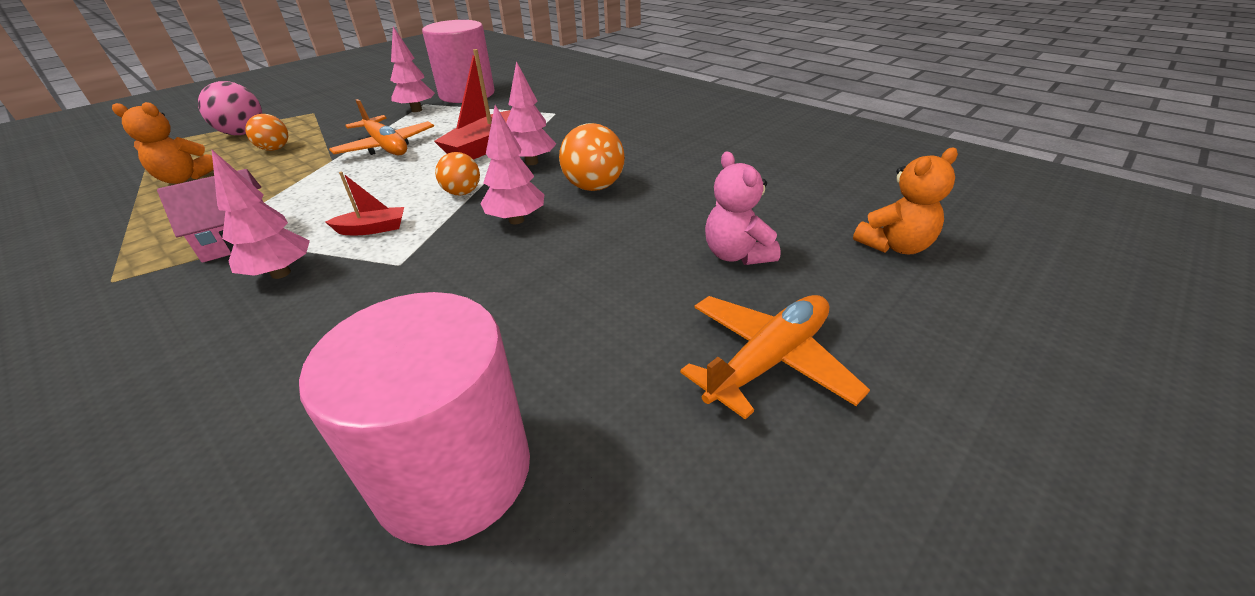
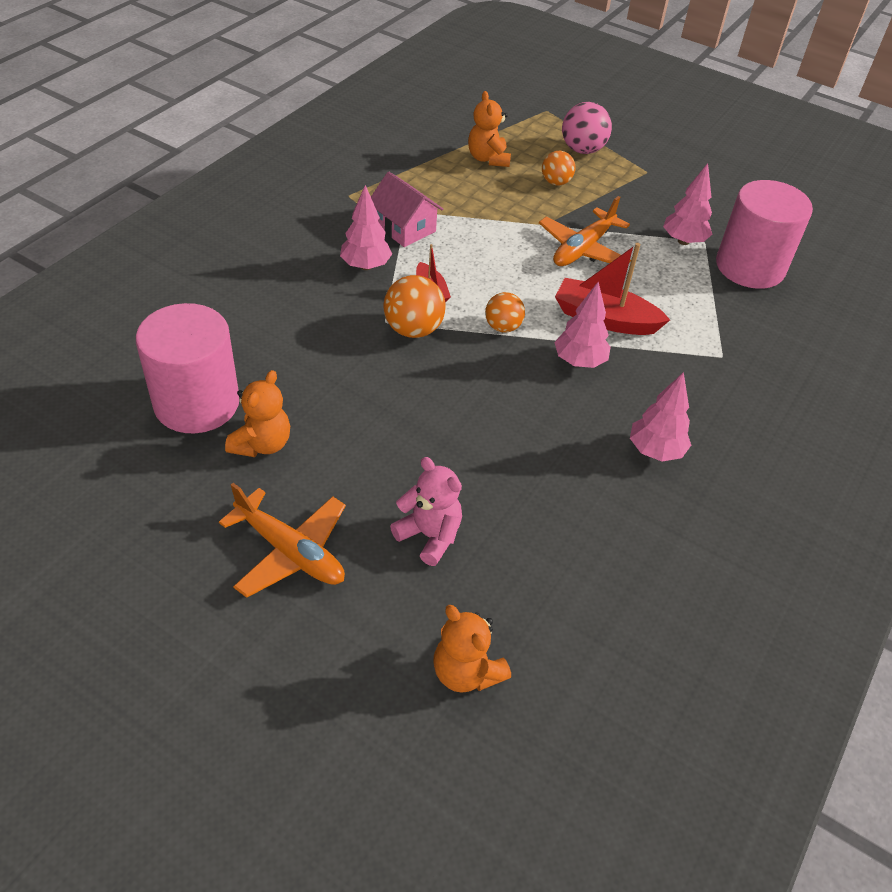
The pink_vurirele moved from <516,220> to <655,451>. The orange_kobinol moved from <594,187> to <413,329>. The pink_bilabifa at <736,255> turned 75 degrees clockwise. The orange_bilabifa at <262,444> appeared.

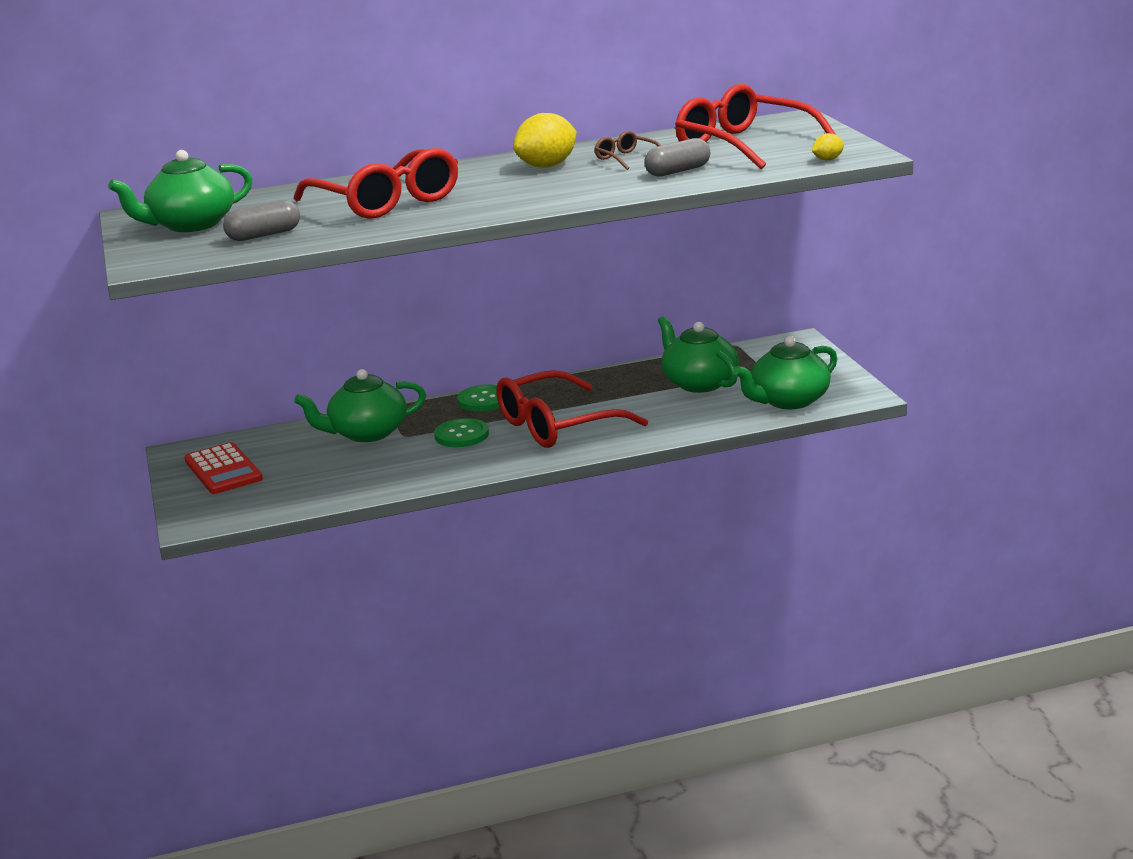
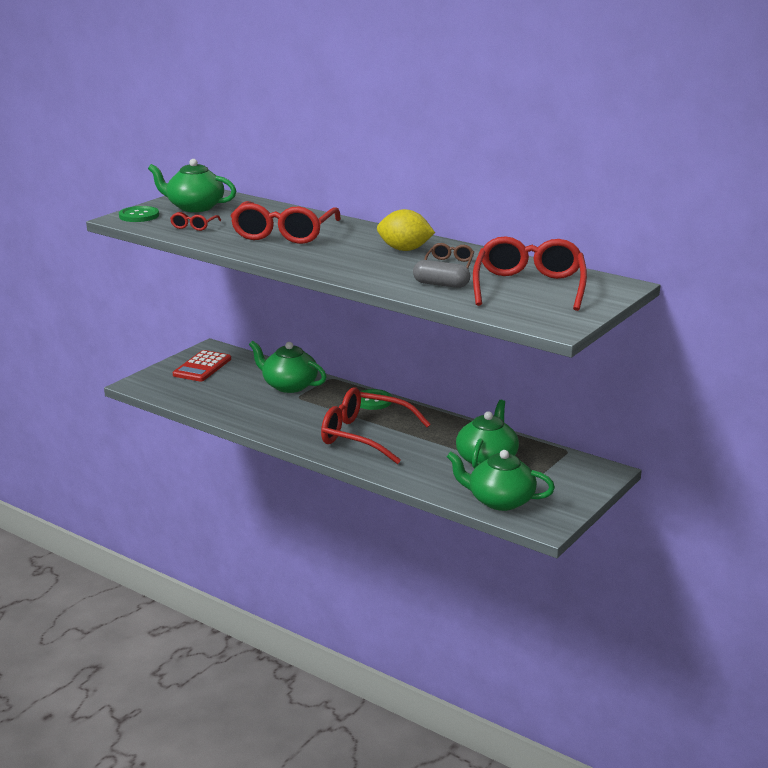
The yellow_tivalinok at <827,160> disappeared. The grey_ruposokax at <264,235> was replaced by the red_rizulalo at <194,226>. The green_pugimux moved from <461,435> to <139,216>.

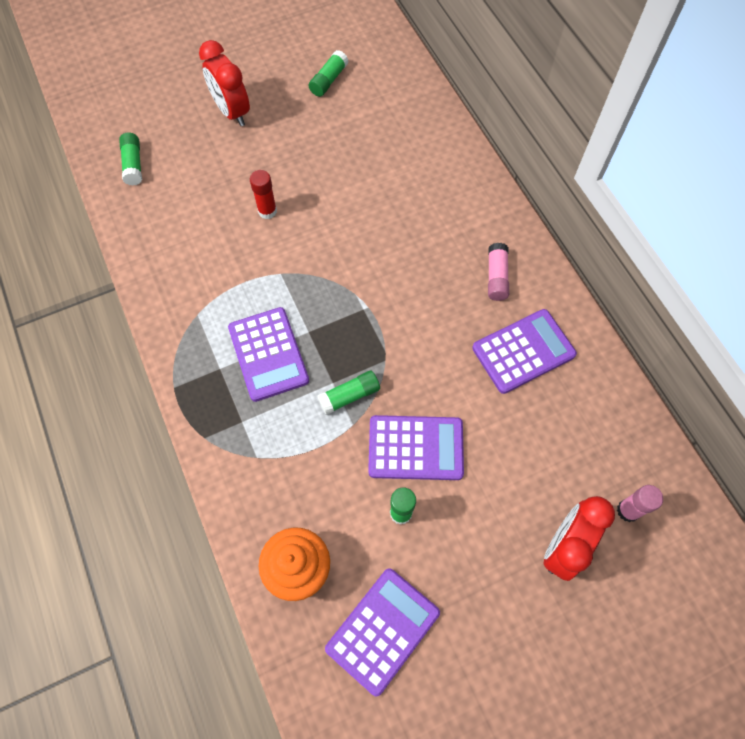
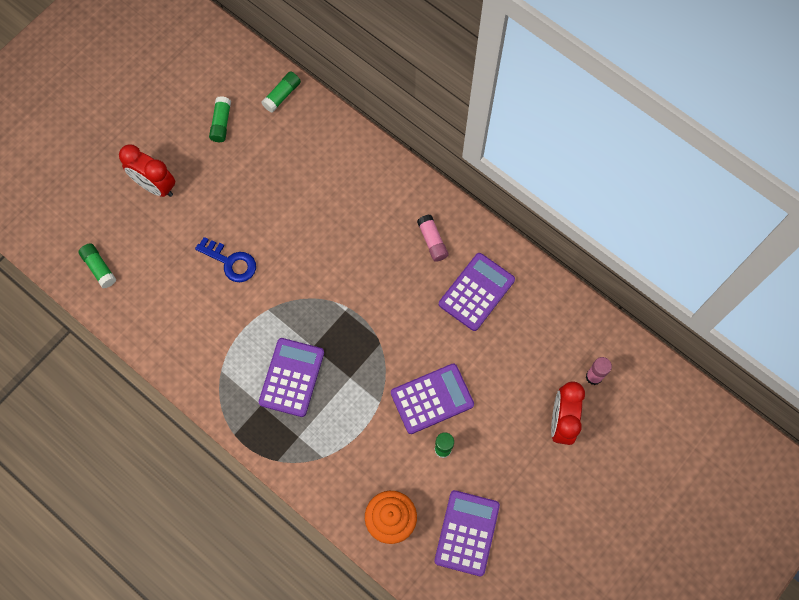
The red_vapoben at <267,211> was replaced by the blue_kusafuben at <231,262>. The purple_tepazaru at <268,354> turned 120 degrees counterclockwise. The green_vapoben moved from <349,396> to <282,95>.

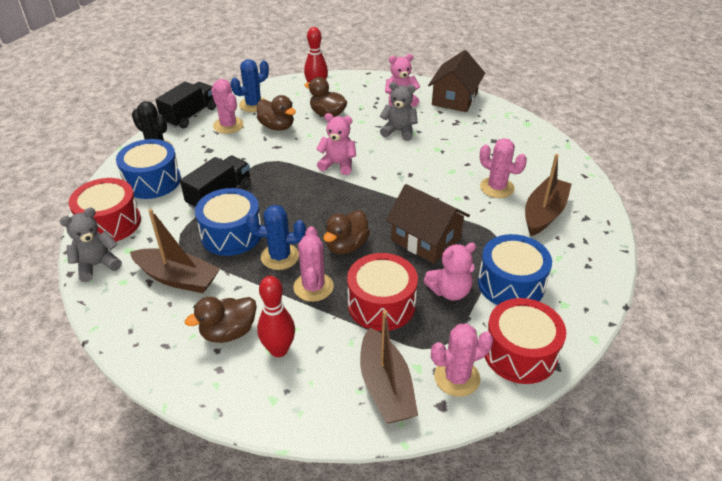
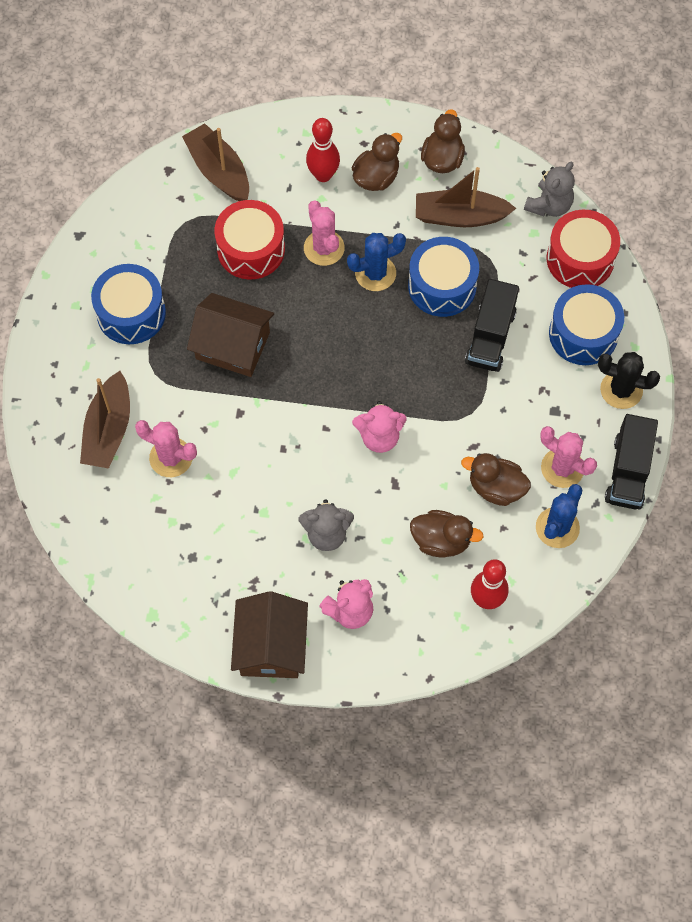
The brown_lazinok moved from <346,246> to <442,159>. The pink_bilabifa at <450,291> disappeared. The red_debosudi at <520,353> disappeared. The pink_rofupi at <457,377> disappeared.

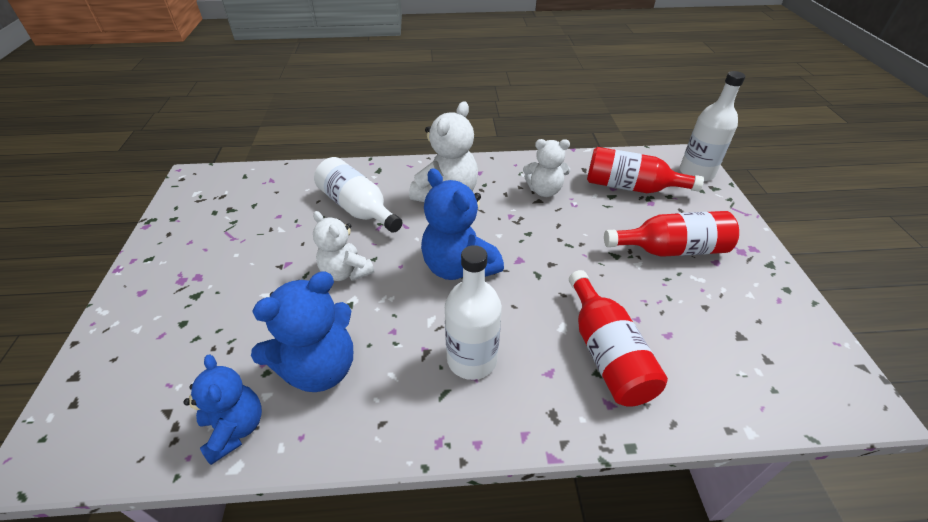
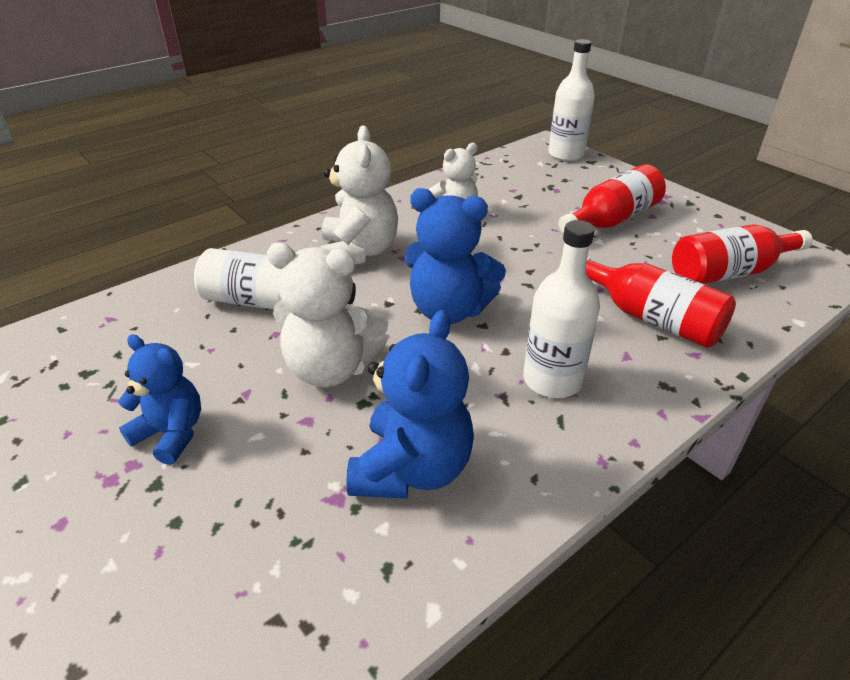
The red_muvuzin moved from <631,187> to <729,273>. The white_bilabifa at <345,272> changed to 1.51 times the size. The blue_bilabifa moved from <235,429> to <171,433>.

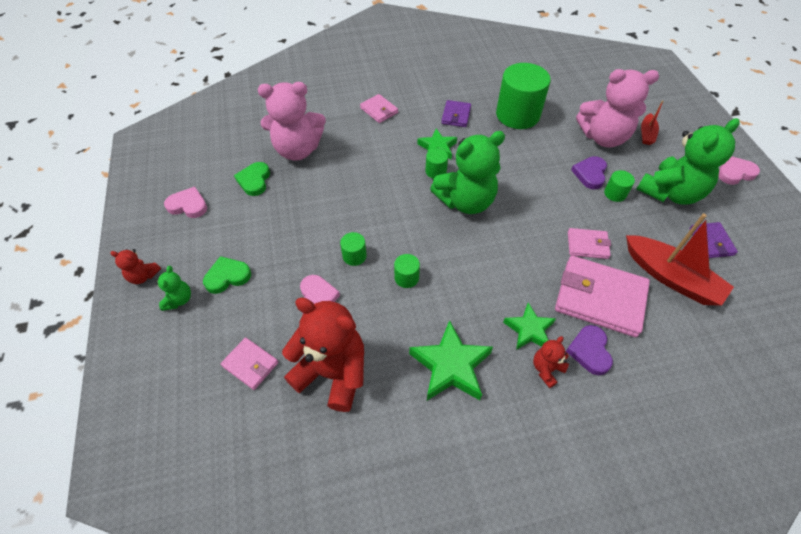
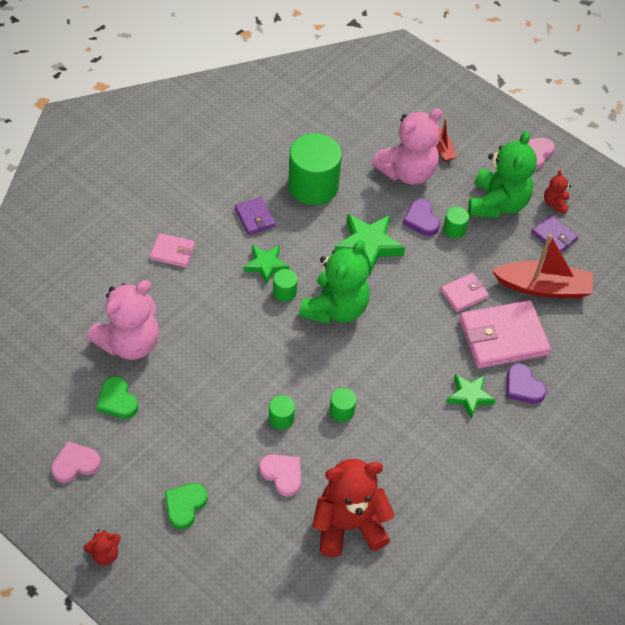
The green_bilabifa at <179,299> disappeared. The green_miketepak moved from <451,366> to <368,245>. The red_bilabifa moved from <546,369> to <555,203>. The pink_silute at <250,364> disappeared.

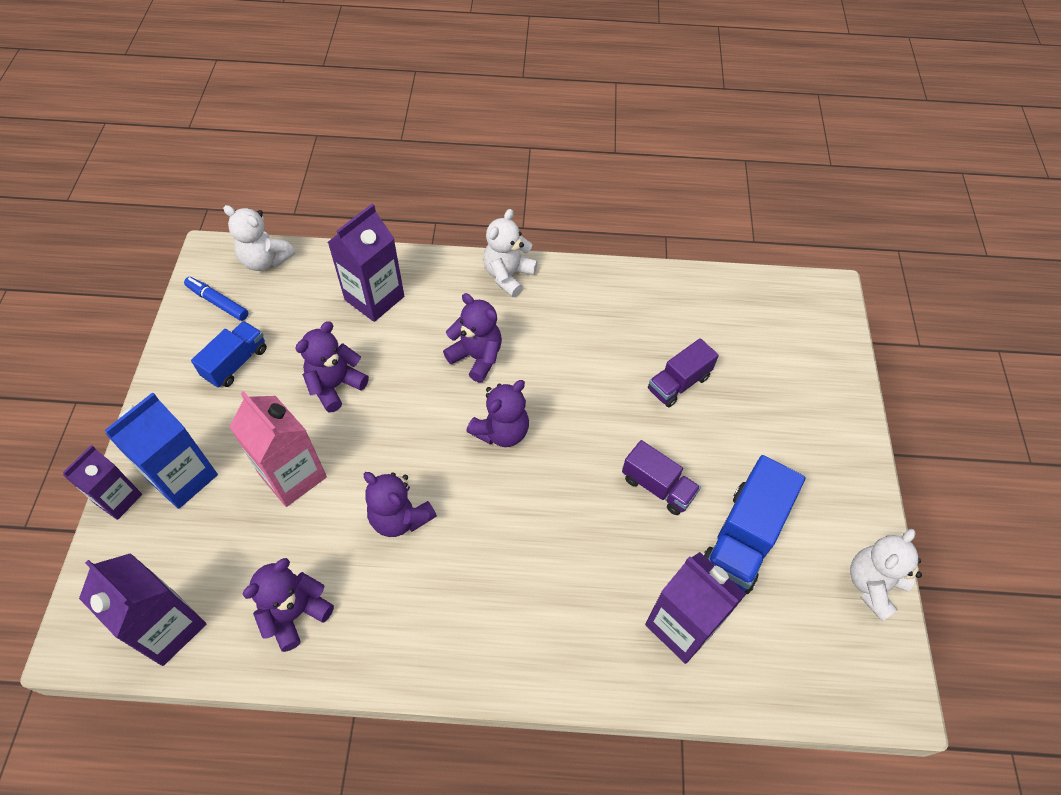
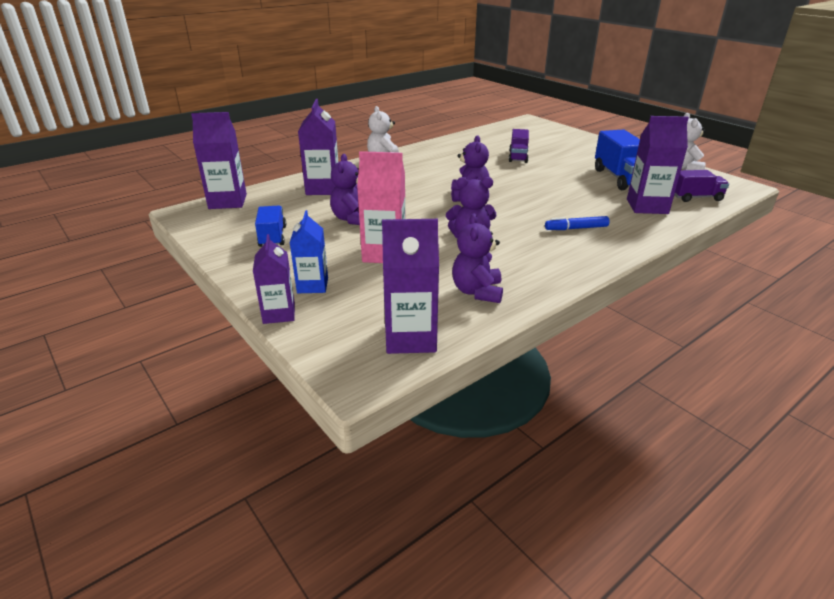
The white_bilabifa at <265,260> was replaced by the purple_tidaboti at <227,201>. The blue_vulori moved from <217,302> to <576,228>. The purple_bilabifa at <476,357> disappeared. The blue_tidaboti at <183,477> changed to 0.66 times the size. The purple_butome moved from <657,487> to <696,197>.

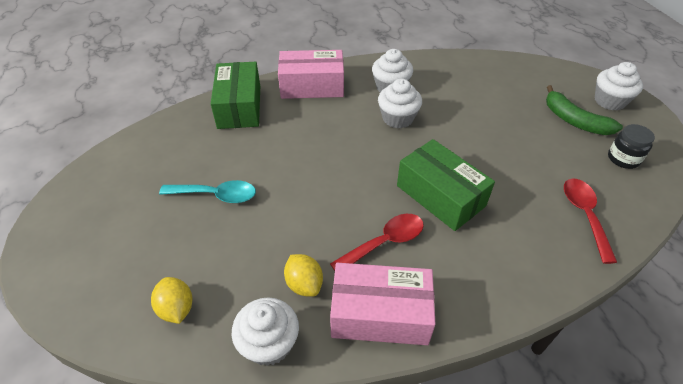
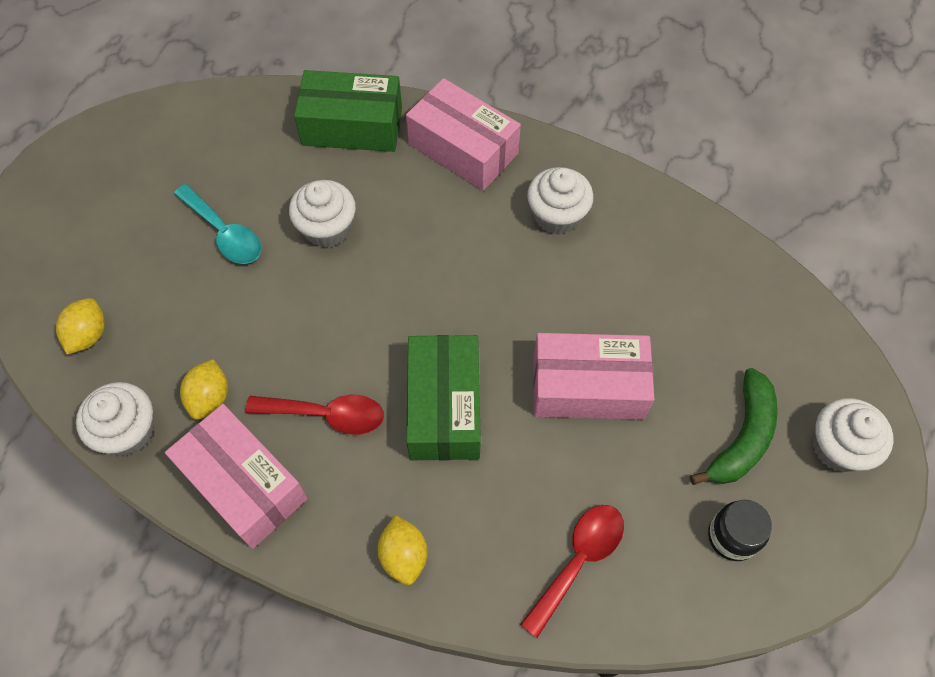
The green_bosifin at <239,107> turned 60 degrees clockwise. The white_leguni moved from <397,118> to <327,228>. The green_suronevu at <574,120> turned 150 degrees counterclockwise. The pink_bosifin at <588,386> appeared. The yellow_tivalinok at <404,555> appeared.

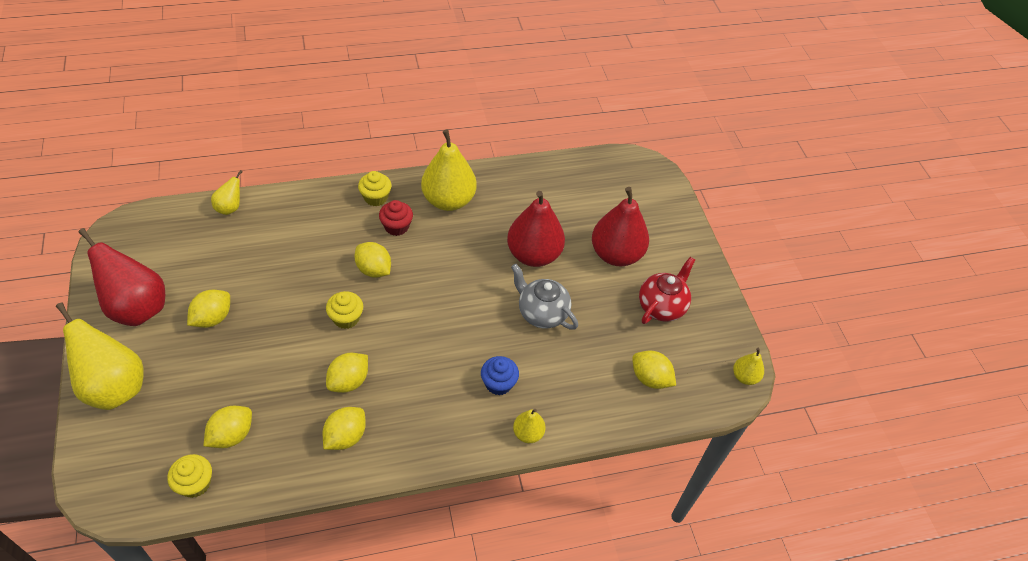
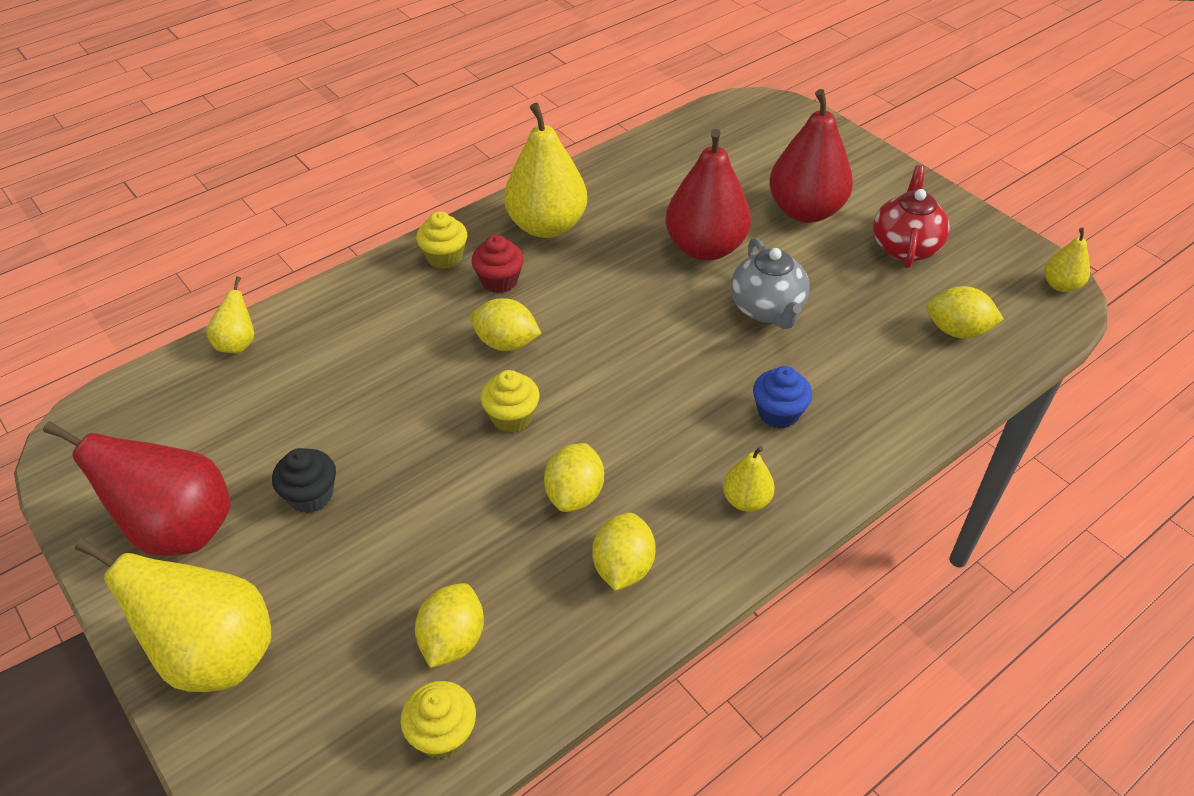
The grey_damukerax at <541,313> turned 120 degrees counterclockwise. The yellow_tivalinok at <212,318> was replaced by the black_leguni at <311,495>. The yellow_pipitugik moved from <528,433> to <746,500>.

